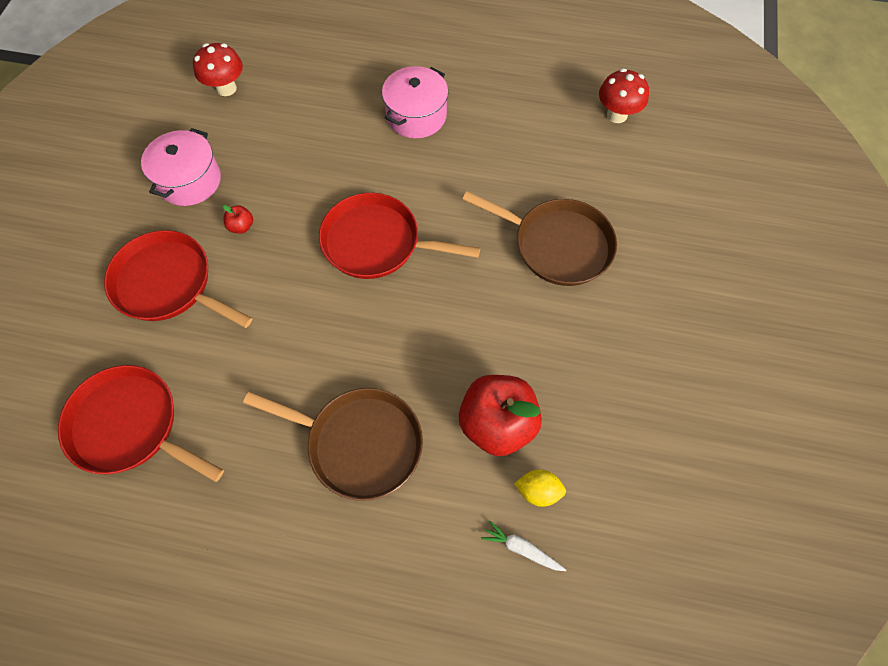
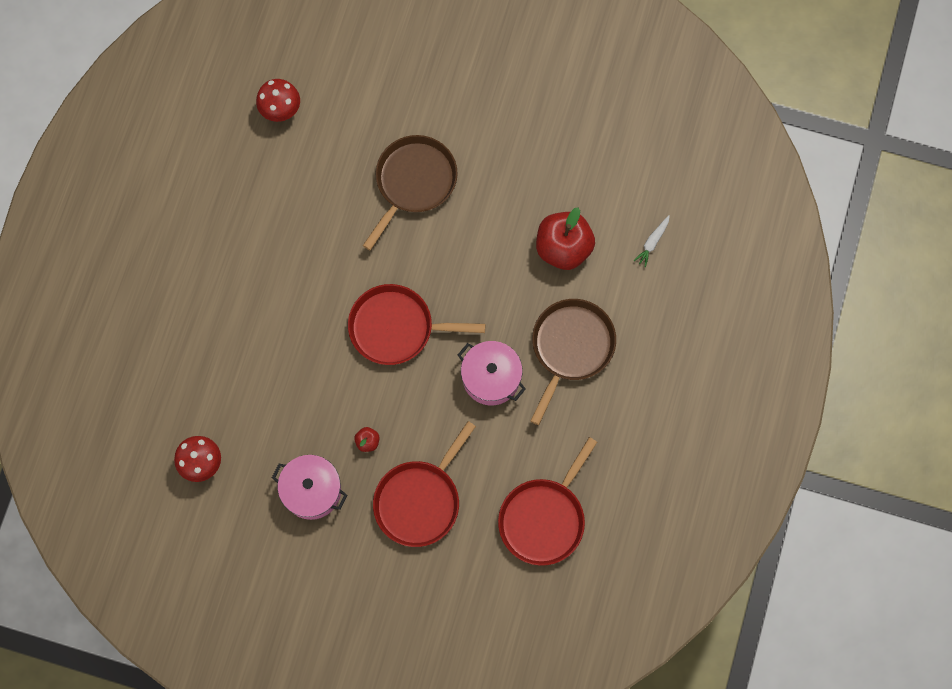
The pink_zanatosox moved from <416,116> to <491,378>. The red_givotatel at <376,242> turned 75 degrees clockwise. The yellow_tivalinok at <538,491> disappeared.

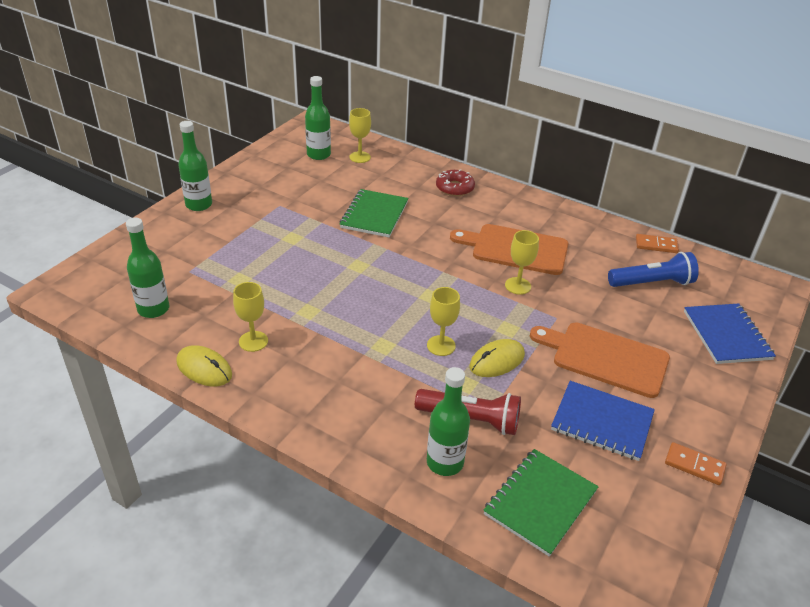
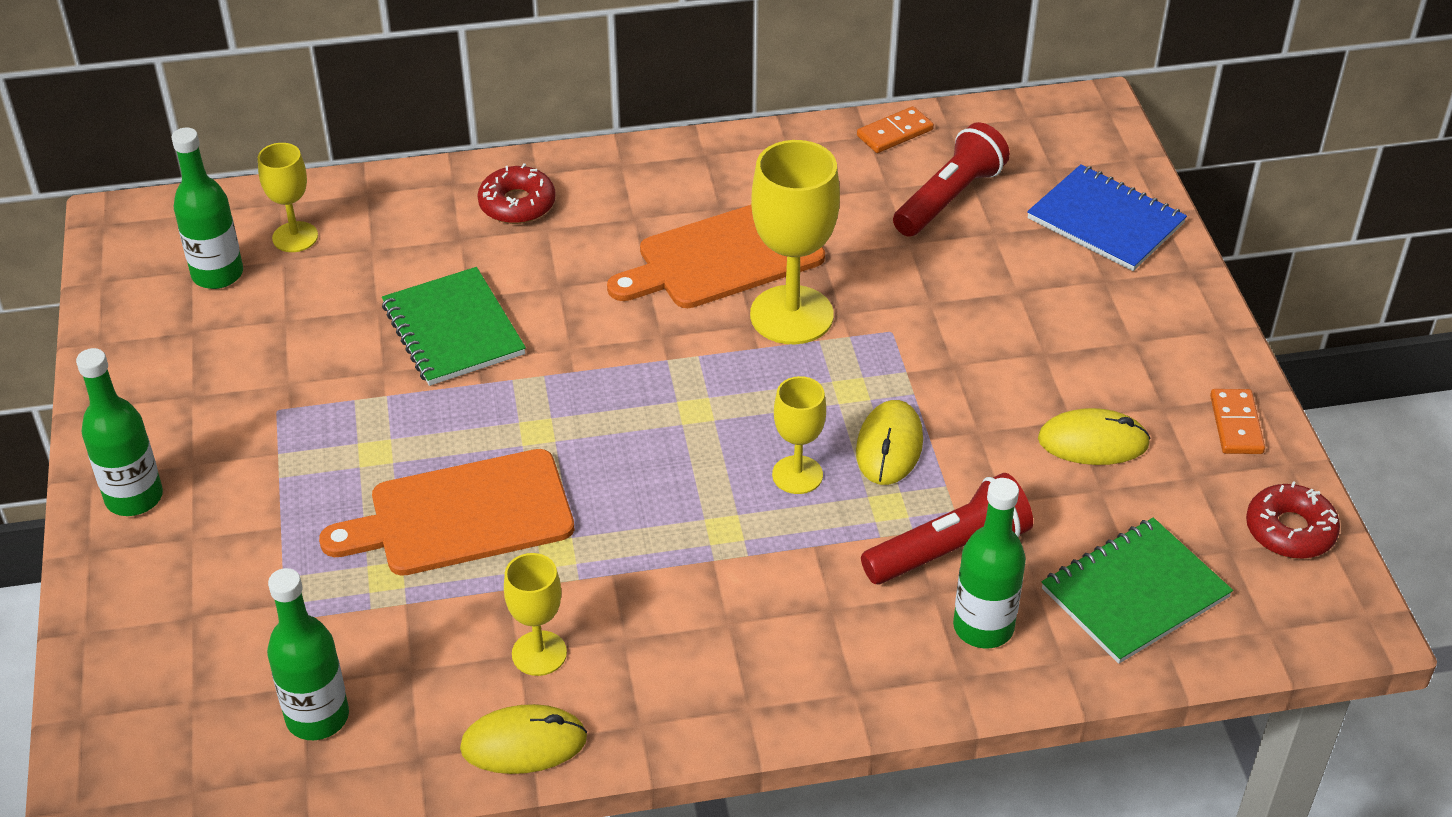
The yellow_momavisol at <518,286> changed to 1.78 times the size. The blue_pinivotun at <652,283> became the red_pinivotun at <949,198>. The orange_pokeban moved from <605,358> to <462,516>. The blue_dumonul at <602,422> was replaced by the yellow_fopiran at <1093,442>. The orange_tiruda at <694,465> turned 75 degrees counterclockwise. The green_dumonul at <540,502> turned 60 degrees clockwise. The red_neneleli at <1290,530> appeared.

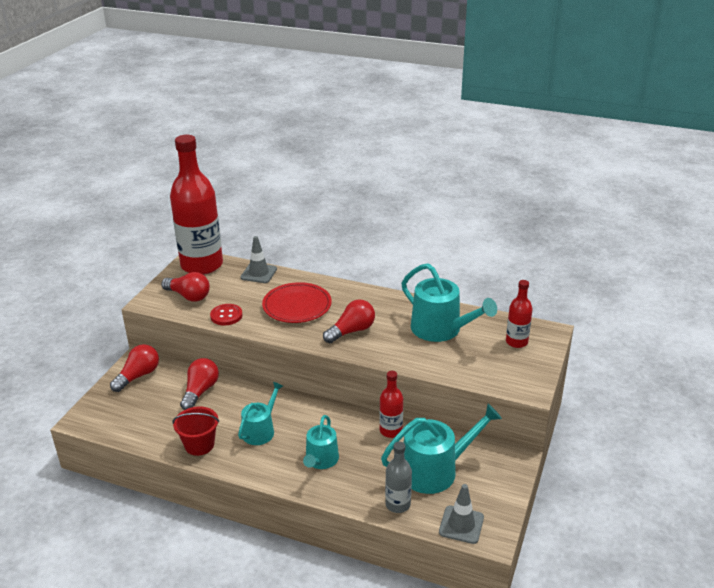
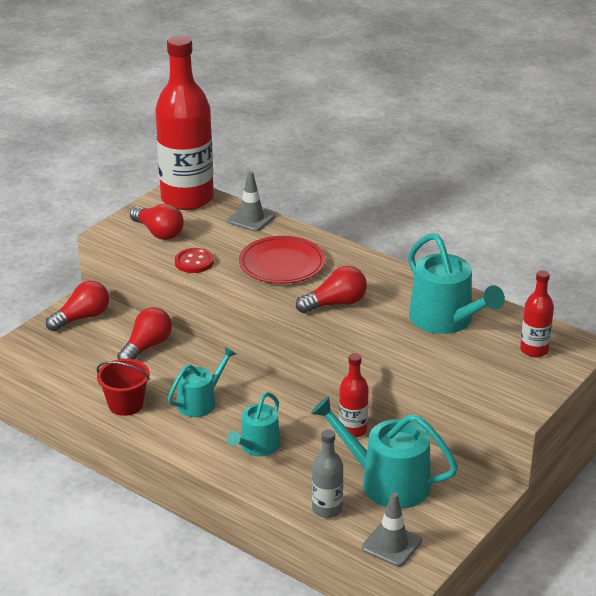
The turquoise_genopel at <435,470> turned 150 degrees counterclockwise.

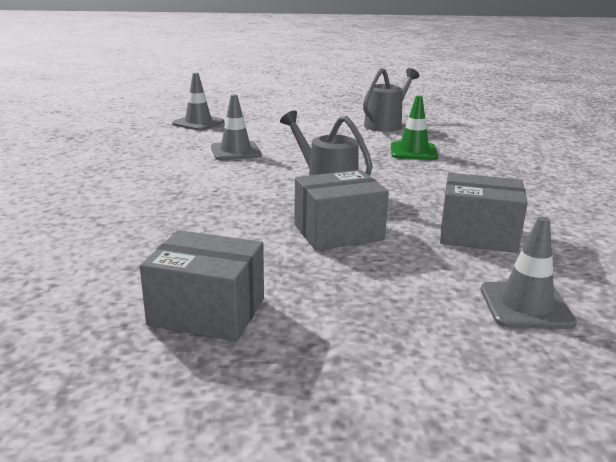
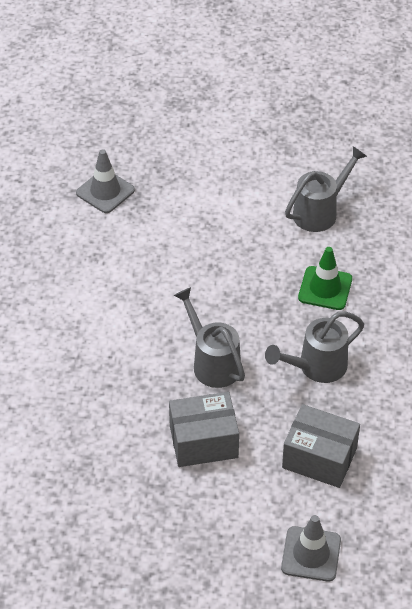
The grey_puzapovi at <235,151> disappeared. The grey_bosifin at <207,312> disappeared. The grey_genopel at <316,367> appeared.

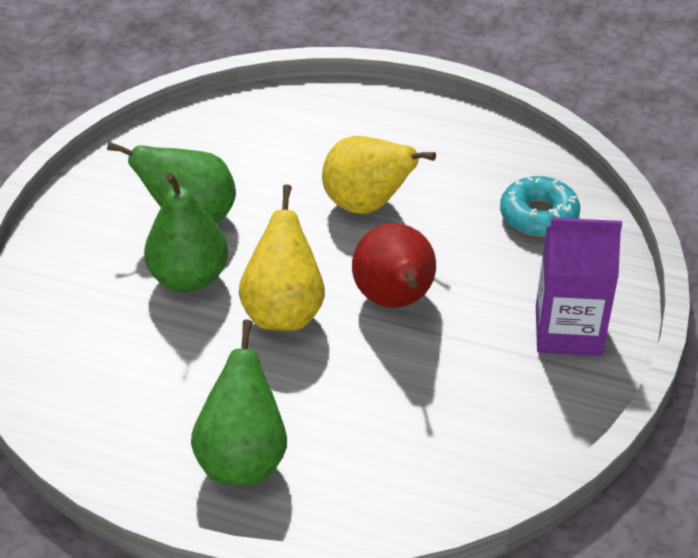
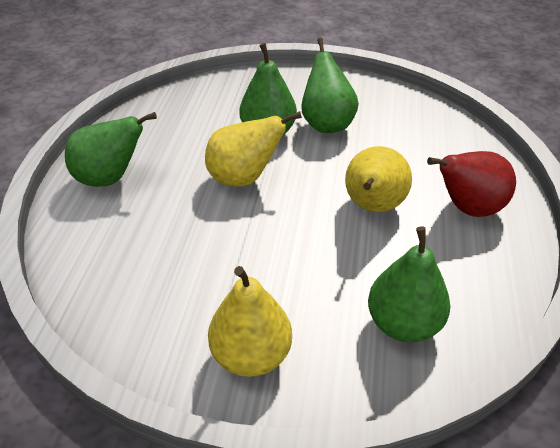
The turquoise_neneleli at <538,215> was replaced by the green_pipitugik at <403,323>. The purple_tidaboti at <568,331> was replaced by the yellow_pipitugik at <251,355>. The red_pipitugik moved from <395,300> to <467,208>.

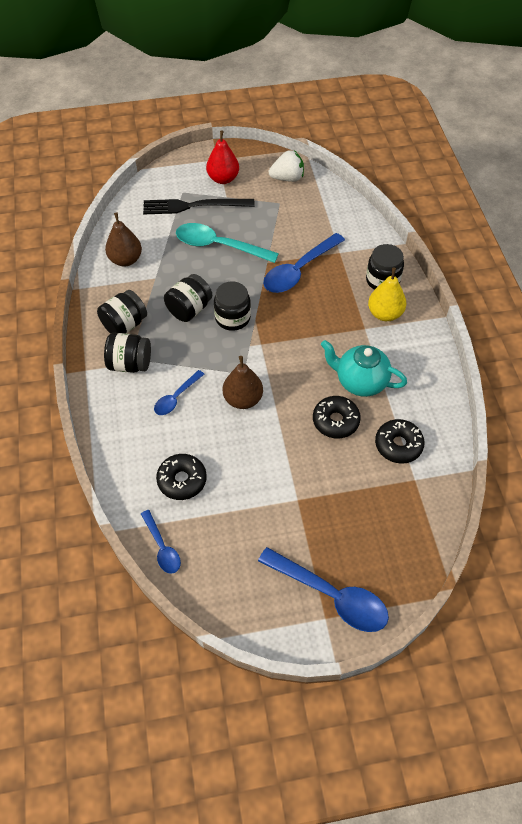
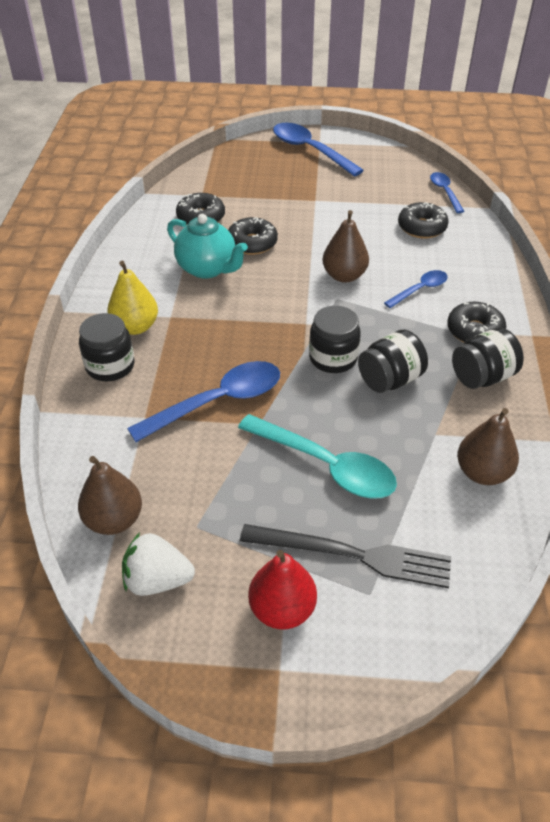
The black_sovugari at <130,364> was replaced by the black_neneleli at <474,331>. The brown_pipitugik at <114,520> appeared.

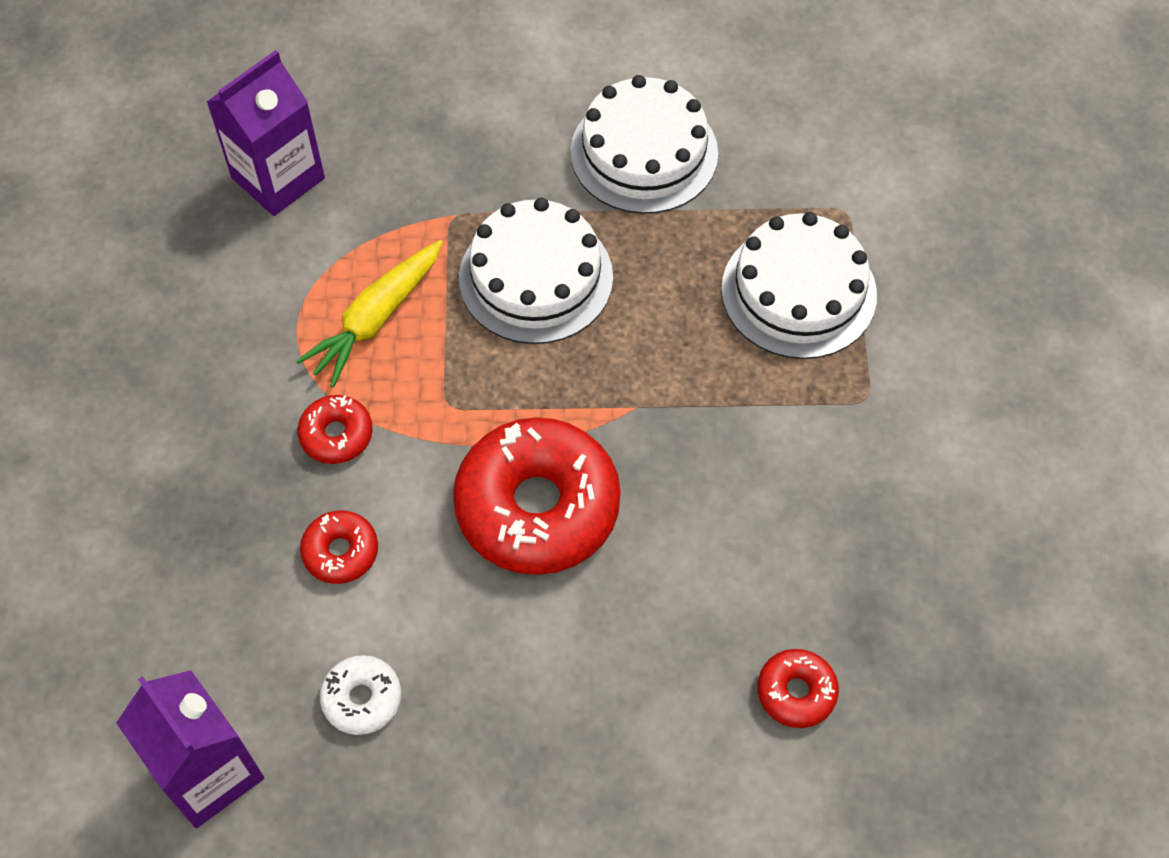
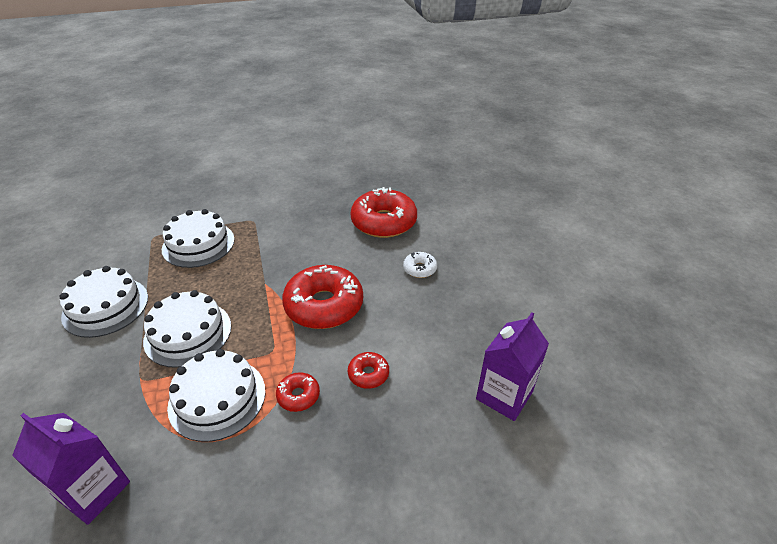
The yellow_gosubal at <376,319> was replaced by the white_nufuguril at <217,398>. The red_neneleli at <796,692> changed to 2.17 times the size. The white_neneleli moved from <362,698> to <420,269>.

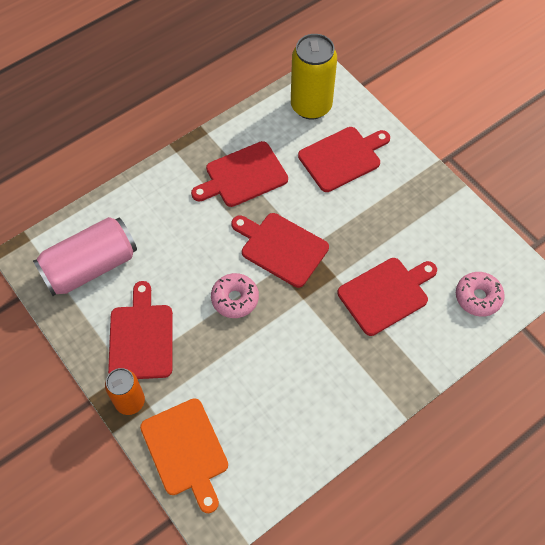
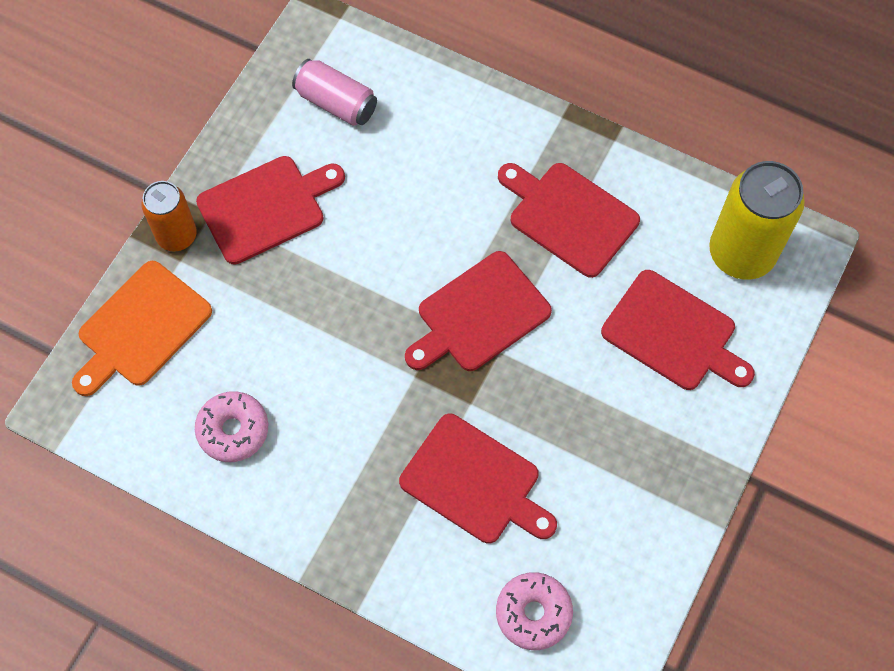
The red_pokeban at <281,248> turned 135 degrees counterclockwise. The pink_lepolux at <90,267> changed to 0.61 times the size. The pink_neneleli moved from <235,299> to <233,430>.

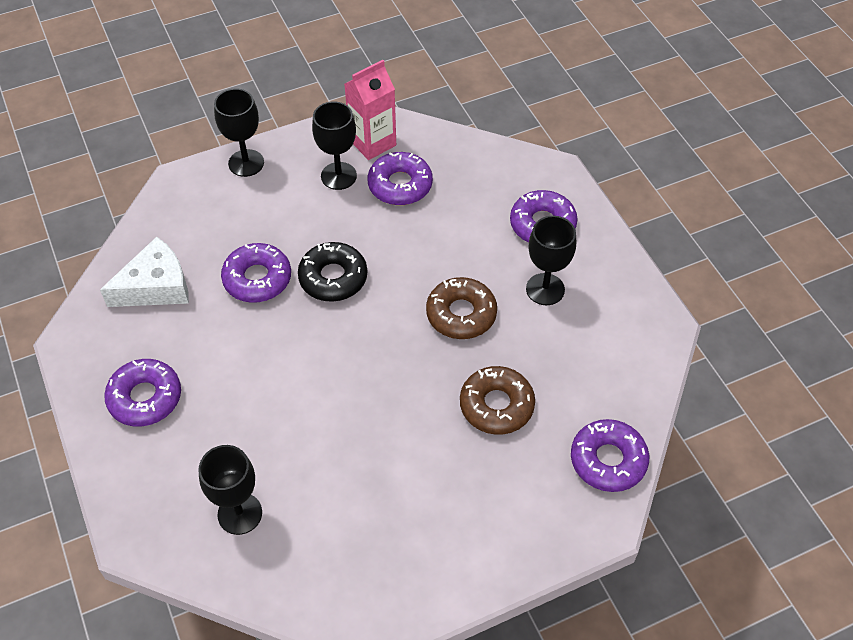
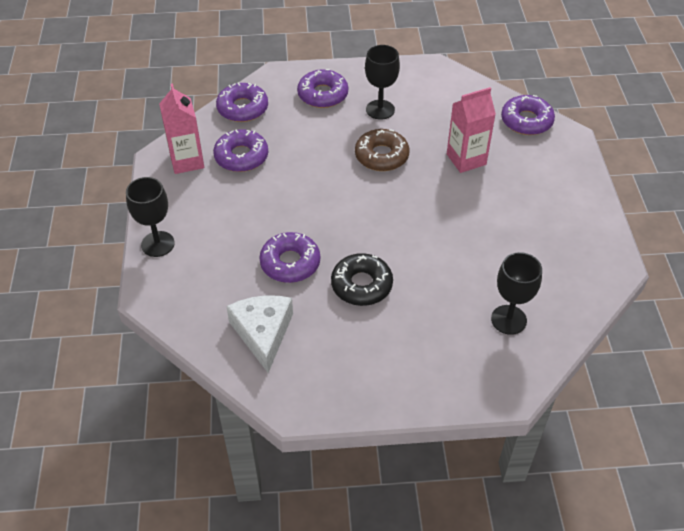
The black_momavisol at <338,176> disappeared. The black_neneleli moved from <333,278> to <361,285>. The purple_neneleli moved from <145,398> to <242,108>. The brown_neneleli at <496,405> was replaced by the pink_tidaboti at <466,159>.

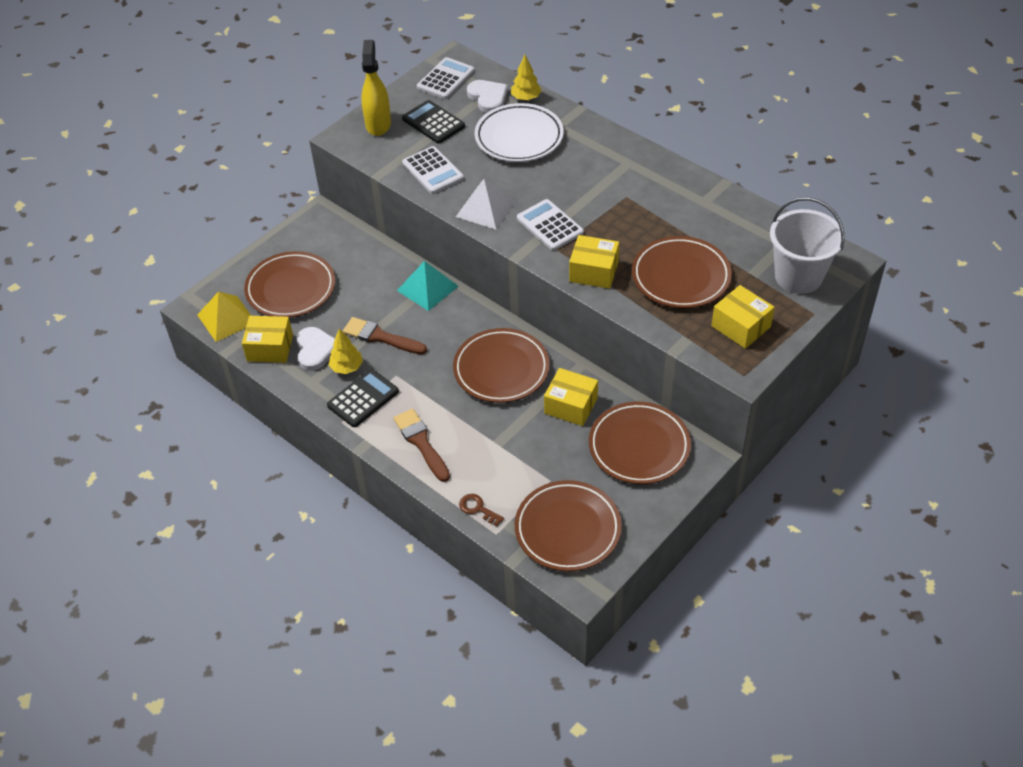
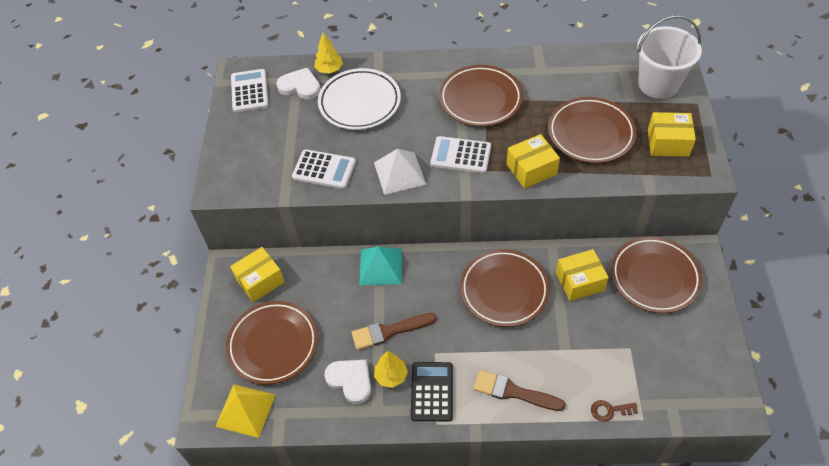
The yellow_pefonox at <378,124> disappeared. The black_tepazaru at <433,122> disappeared. The yellow_bosifin moved from <270,348> to <260,281>. The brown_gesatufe moved from <567,529> to <480,99>.

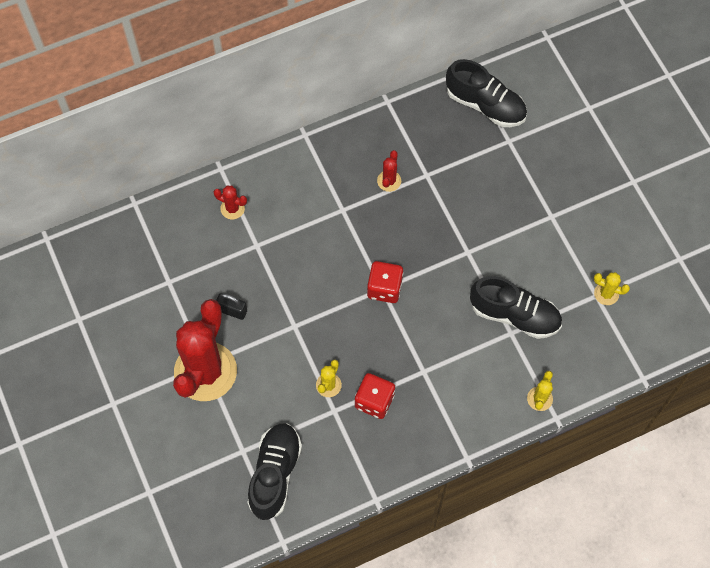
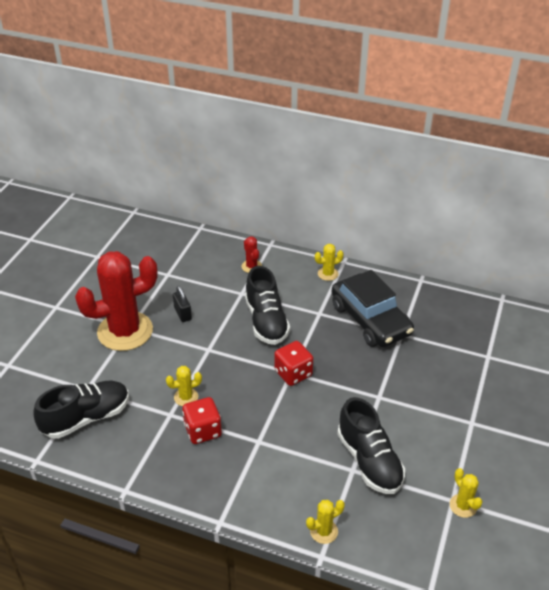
The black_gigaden moved from <485,105> to <266,321>. The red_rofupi at <389,181> was replaced by the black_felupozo at <370,320>. The yellow_rofupi at <328,274> appeared.

